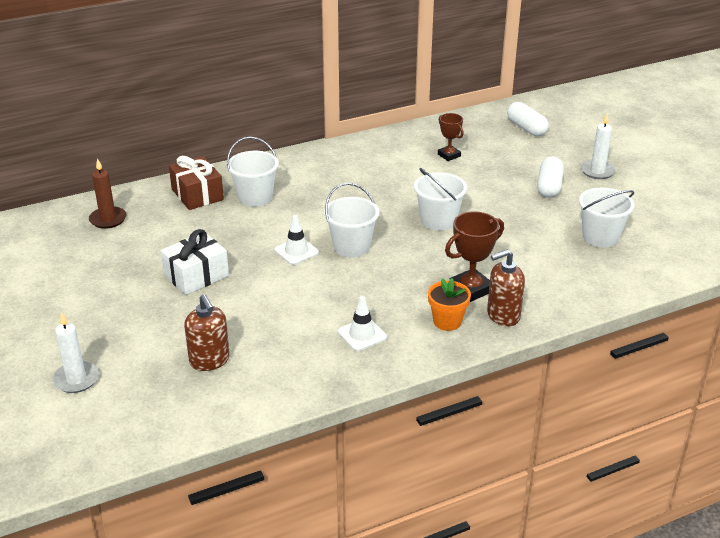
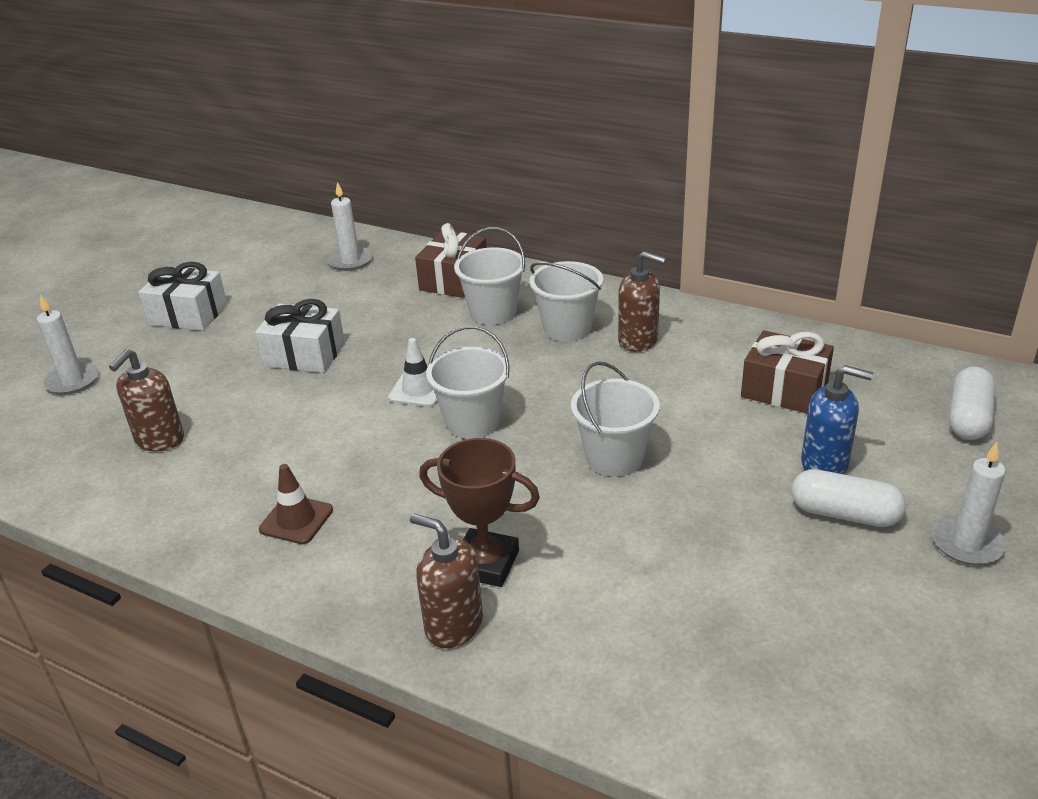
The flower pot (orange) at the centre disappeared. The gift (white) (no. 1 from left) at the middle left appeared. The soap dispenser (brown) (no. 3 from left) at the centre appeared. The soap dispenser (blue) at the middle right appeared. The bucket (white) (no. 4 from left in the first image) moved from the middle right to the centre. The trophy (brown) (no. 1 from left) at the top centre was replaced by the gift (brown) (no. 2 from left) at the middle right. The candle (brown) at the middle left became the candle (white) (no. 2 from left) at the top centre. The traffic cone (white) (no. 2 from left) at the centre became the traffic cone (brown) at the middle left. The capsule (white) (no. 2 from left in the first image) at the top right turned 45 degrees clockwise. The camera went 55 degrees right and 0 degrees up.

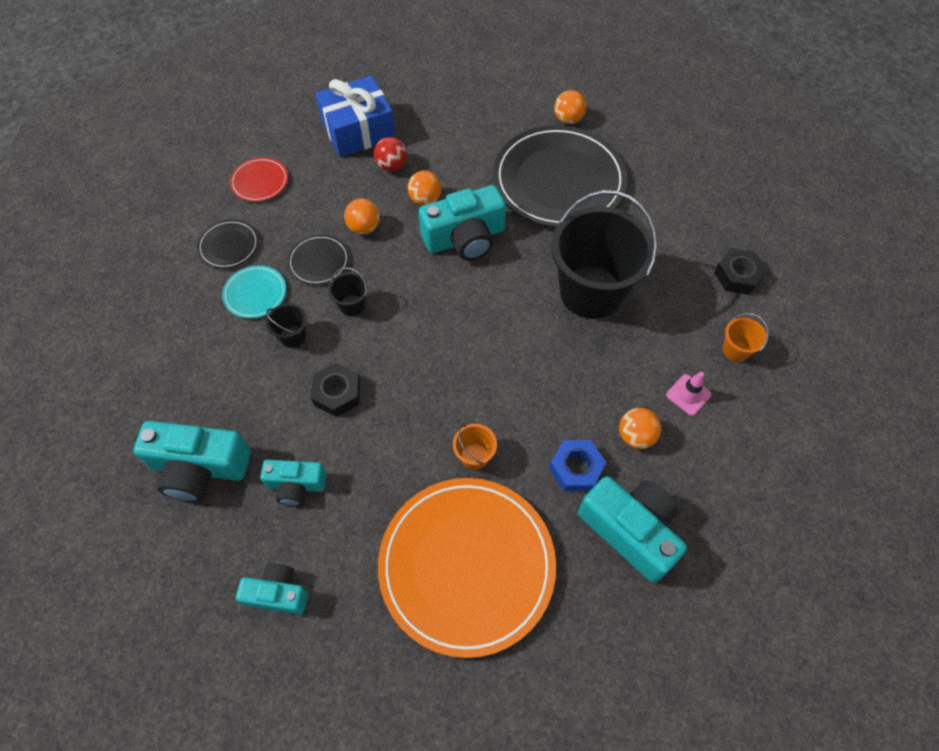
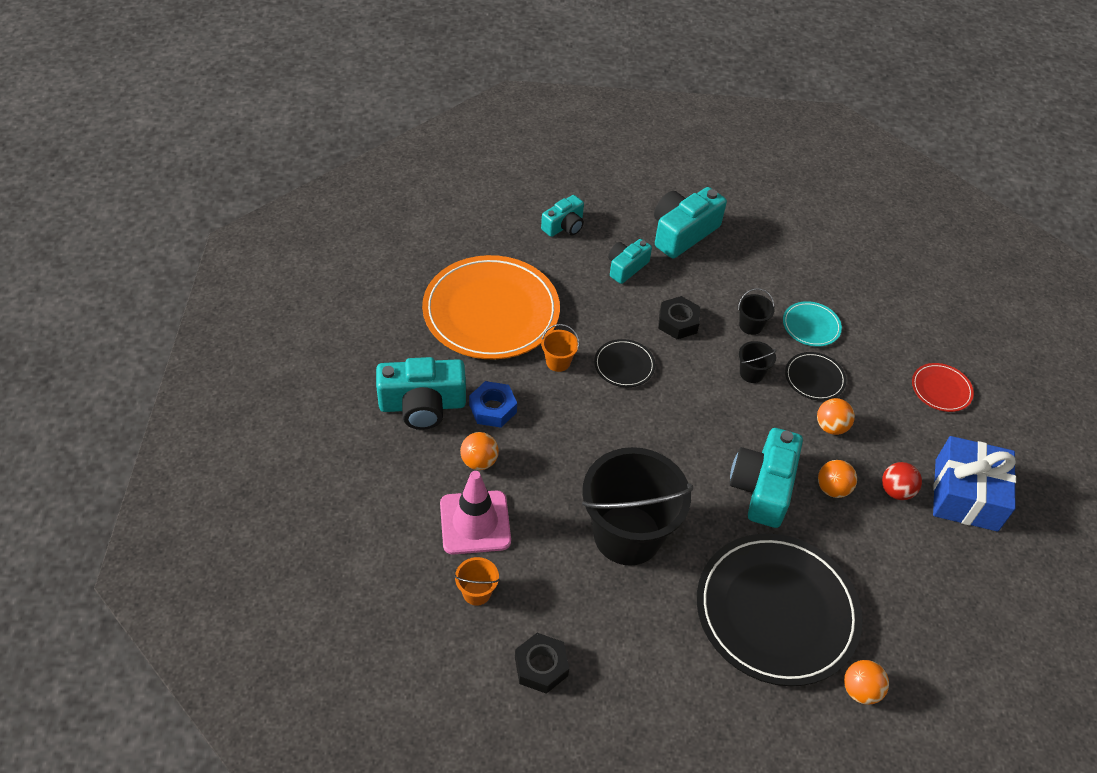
The plate (black) (no. 1 from left) moved from the top left to the centre. The traffic cone (pink) at the middle right changed to 1.92 times the size. The camera went 125 degrees right and 10 degrees down.

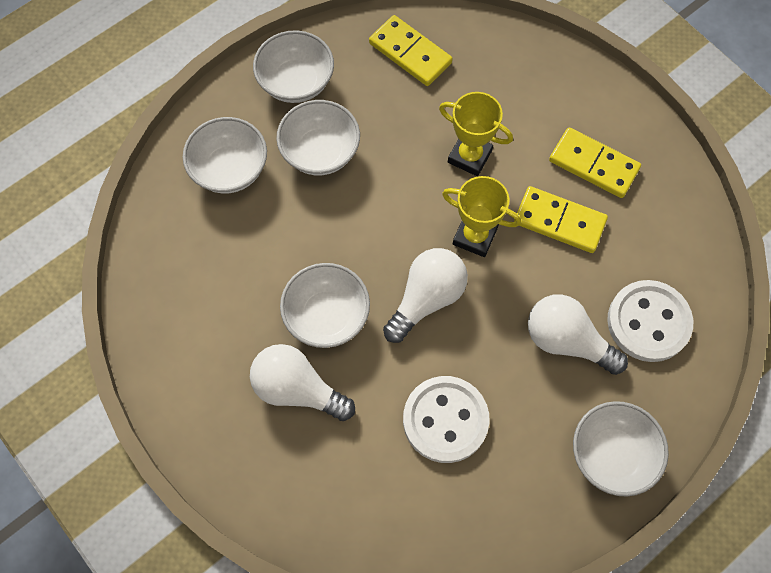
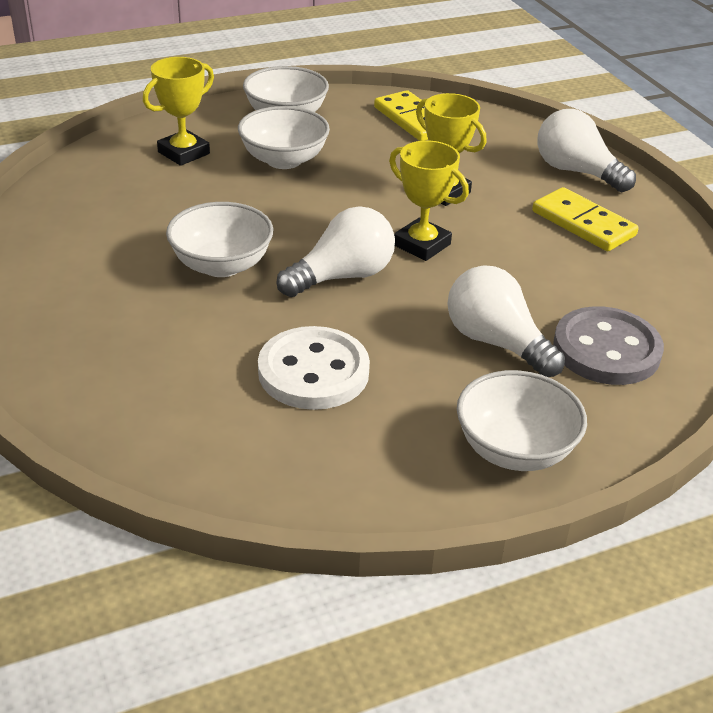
The domino (yellow) (no. 2 from left) at the middle right disappeared. The light bulb (white) (no. 1 from left in the first image) moved from the bottom centre to the top right. The bowl (white) (no. 1 from left) at the top left was replaced by the trophy (yellow) (no. 1 from left) at the top left. The button (white) (no. 2 from left) at the middle right became the button (grey) at the middle right. The camera went 15 degrees right and 30 degrees down.

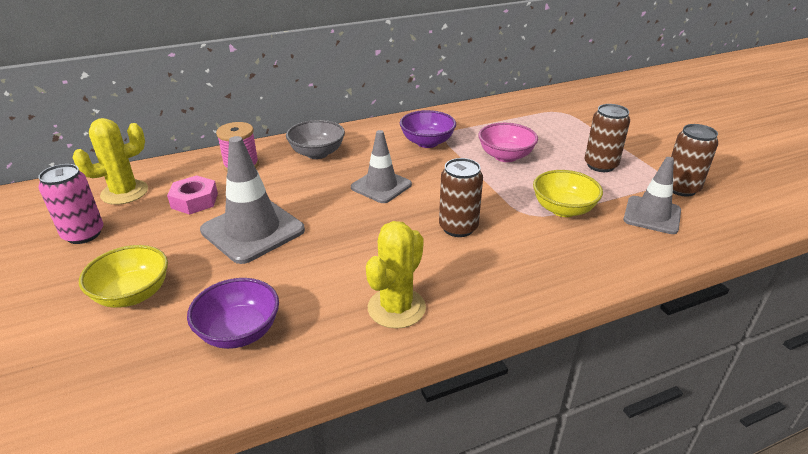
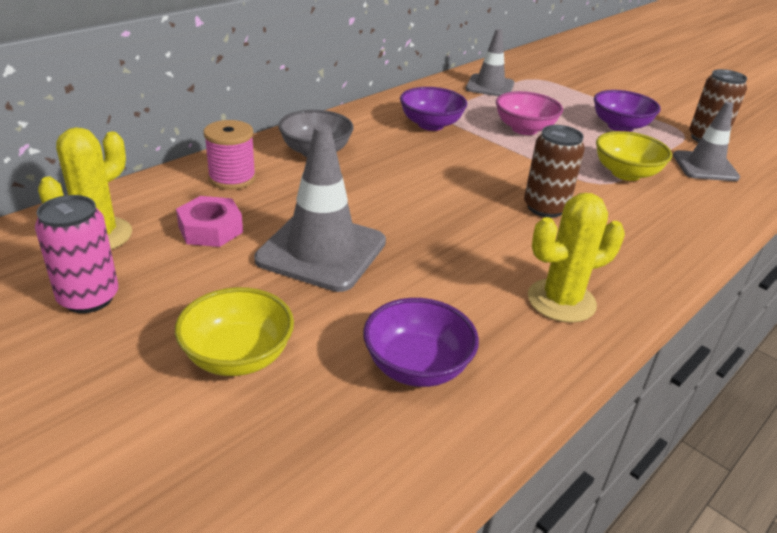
The traffic cone (grey) (no. 2 from left) moved from the centre to the top centre. The can (brown) (no. 2 from left) at the top right was replaced by the bowl (purple) (no. 3 from left) at the top right. The cactus (yellow) (no. 2 from left) at the centre turned 60 degrees clockwise. The camera went 25 degrees left and 0 degrees up.

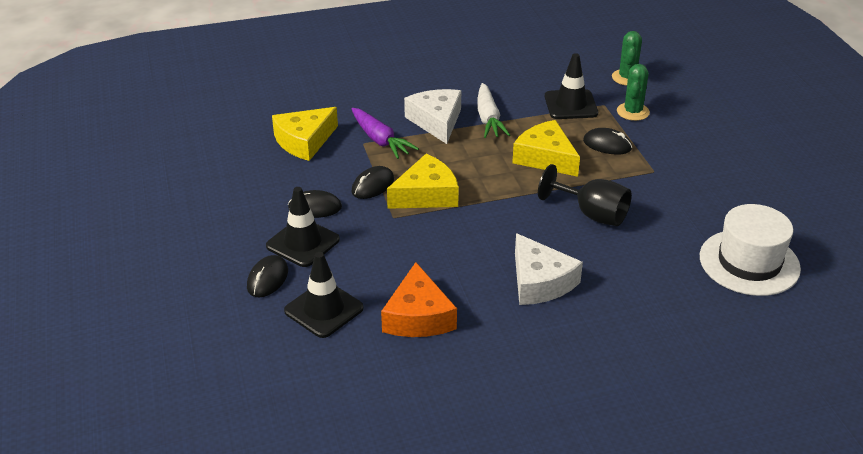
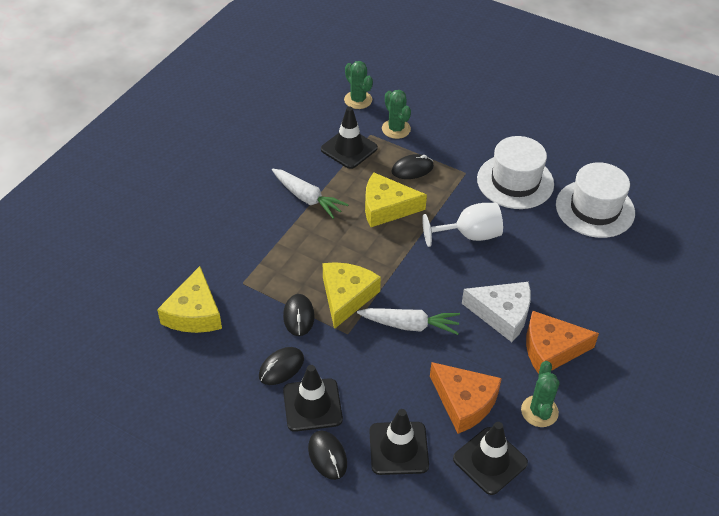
The carrot (purple) at the top centre disappeared. The cheese (white) (no. 1 from left) at the top centre disappeared. The carrot (white) (no. 2 from left) at the centre appeared. The traffic cone (black) (no. 4 from left) at the bottom right appeared. The hat (white) (no. 1 from left) at the middle right appeared. The cactus (green) (no. 3 from left) at the bottom right appeared. The cheese (orange) (no. 2 from left) at the middle right appeared. The goblet (black) at the middle right became the goblet (white) at the centre. The camera went 45 degrees left and 10 degrees up.

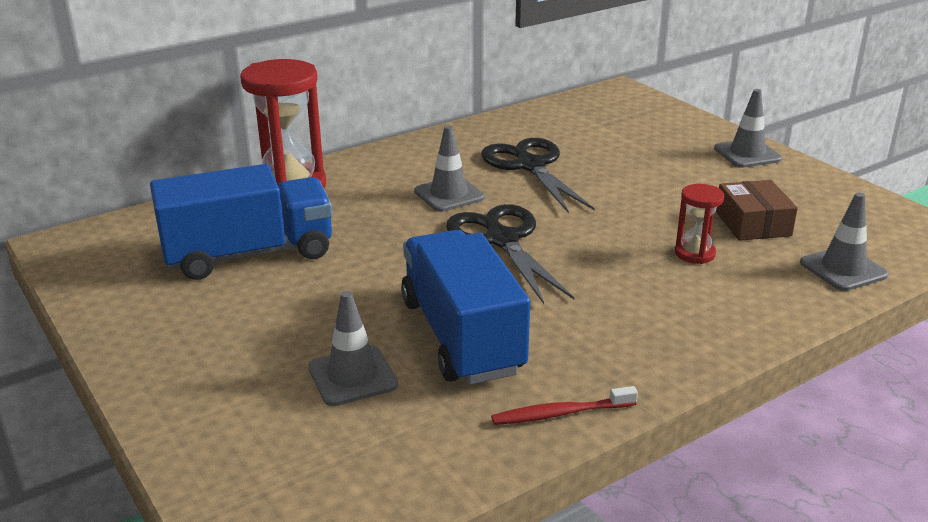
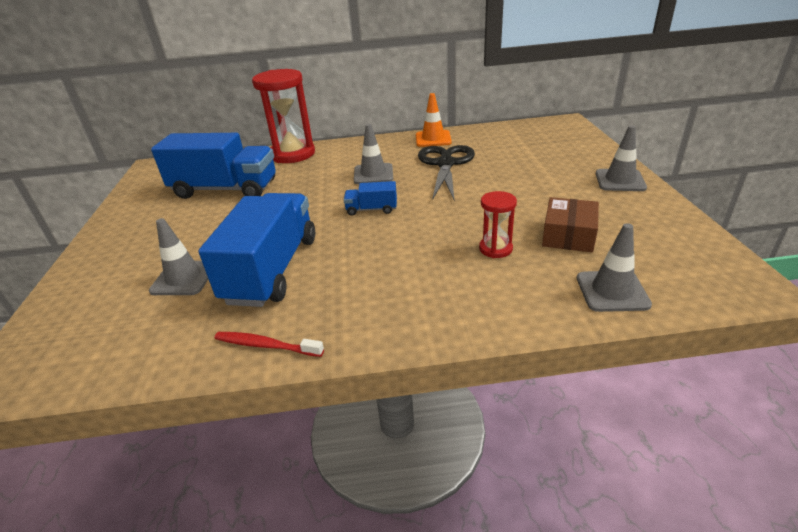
The traffic cone (orange) at the top centre appeared. The scissors (black) (no. 1 from left) at the centre was replaced by the truck (blue) (no. 3 from left) at the centre. The camera went 30 degrees right and 5 degrees up.

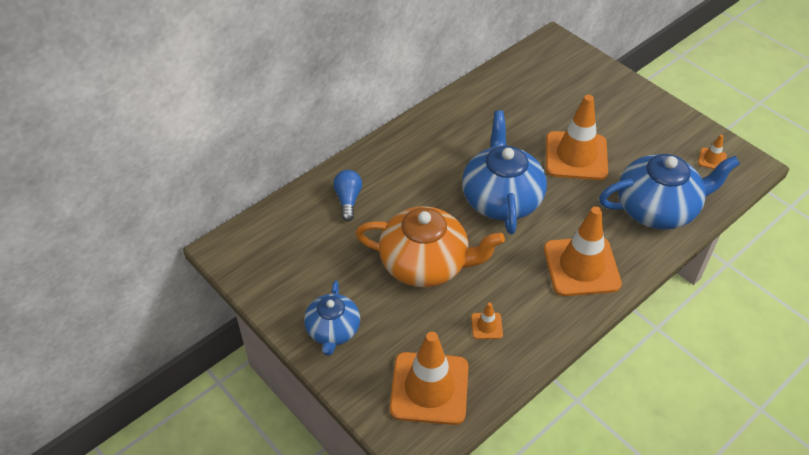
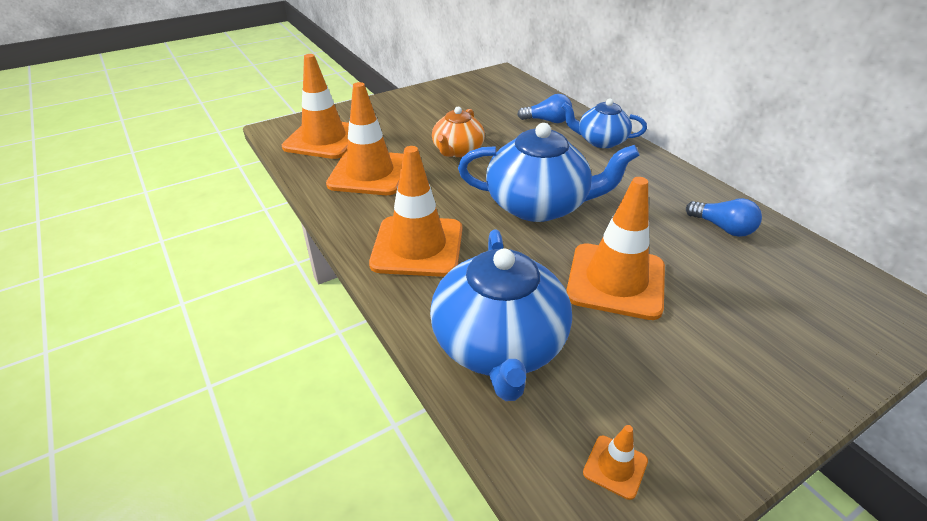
The light bulb (blue) (no. 2 from left) at the middle right appeared. The teapot (blue) (no. 1 from left in the first image) moved from the bottom centre to the top centre. The teapot (orange) at the centre changed to 0.60 times the size. The traffic cone (orange) (no. 2 from left) at the bottom centre changed to 2.36 times the size. The camera went 100 degrees right and 10 degrees down.

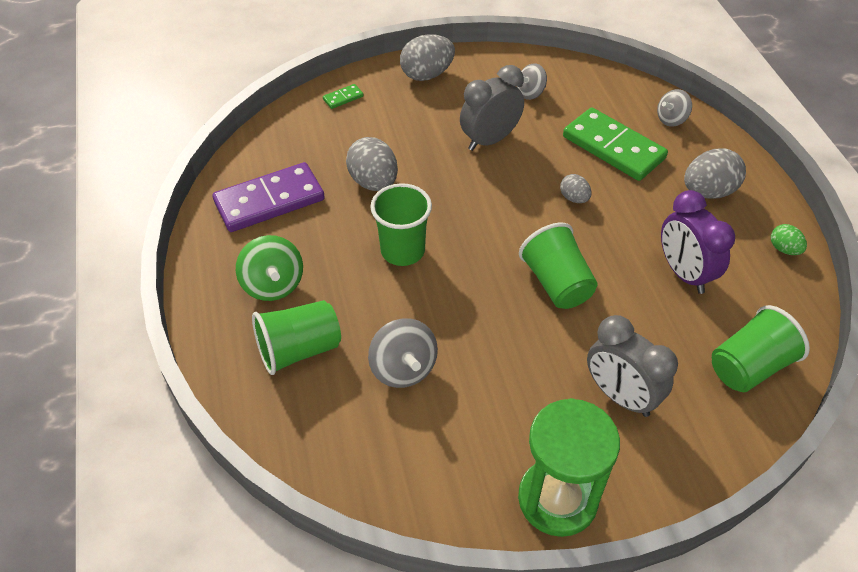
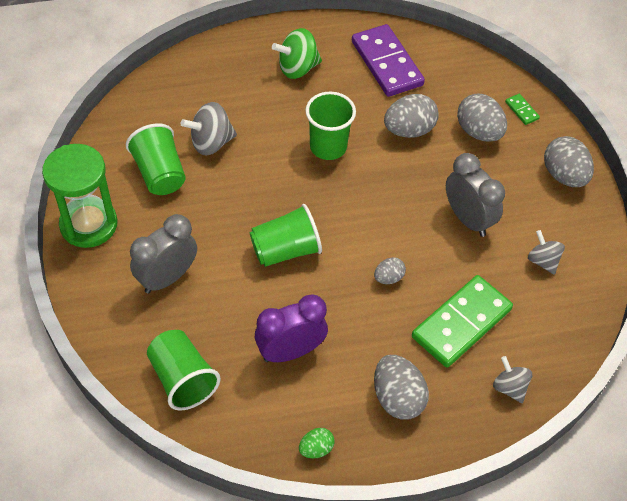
The egg (grey) (no. 4 from left) at the top right appeared. The cup (green) (no. 1 from left) moved from the centre to the top left. The camera went 90 degrees right and 5 degrees up.

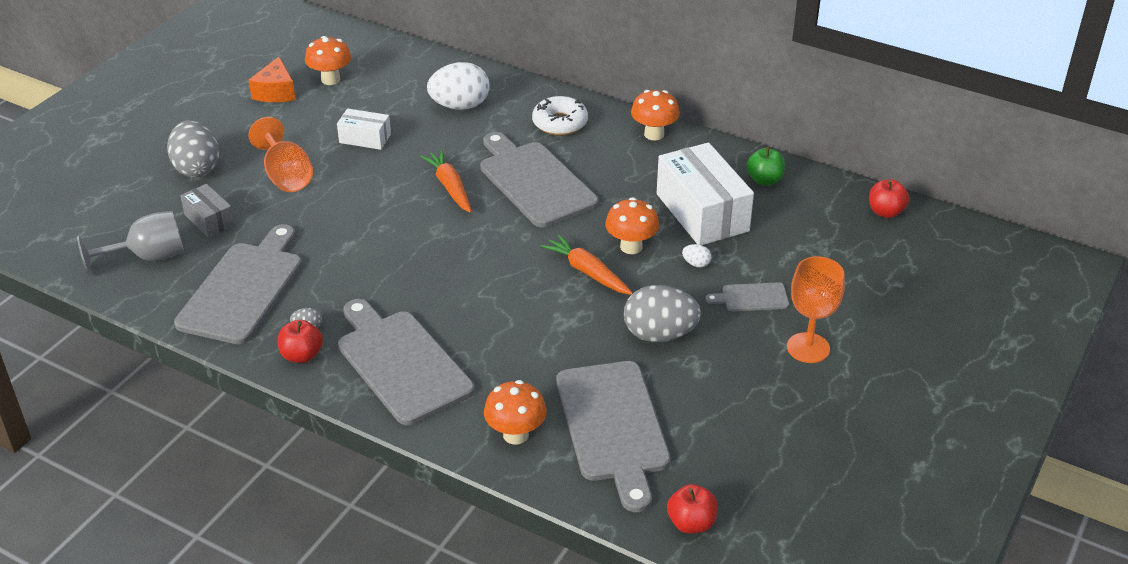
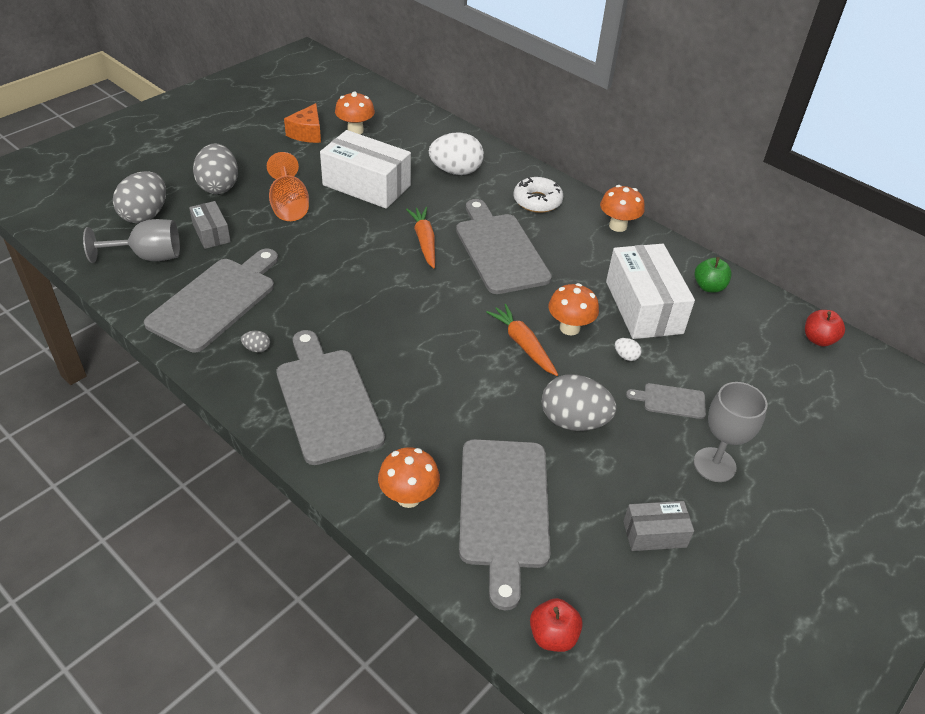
The apple (red) (no. 1 from left) at the middle left disappeared. The egg (grey) (no. 1 from left) at the top left appeared. The box (grey) (no. 2 from left) at the bottom right appeared. The goblet (orange) (no. 2 from left) at the middle right became the goblet (grey) (no. 2 from left) at the middle right. The box (white) (no. 1 from left) at the top left changed to 1.92 times the size. The camera went 10 degrees right and 5 degrees up.

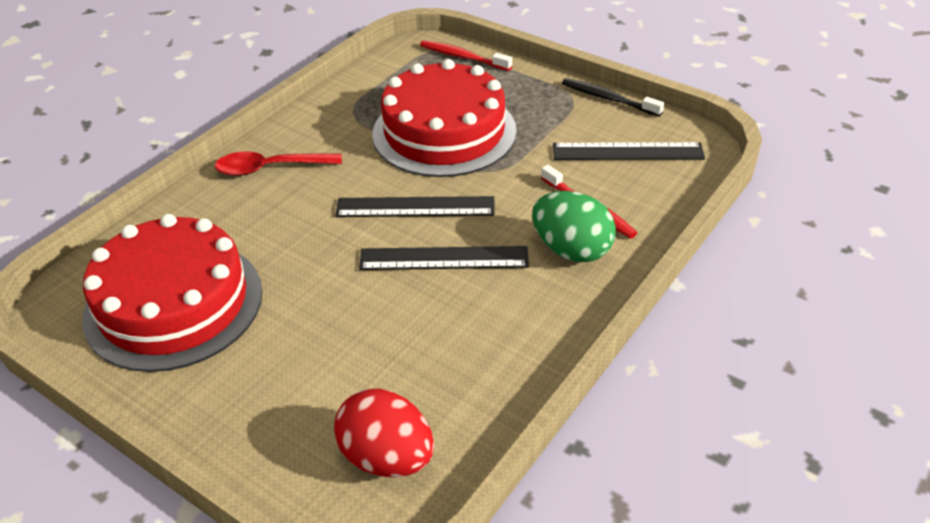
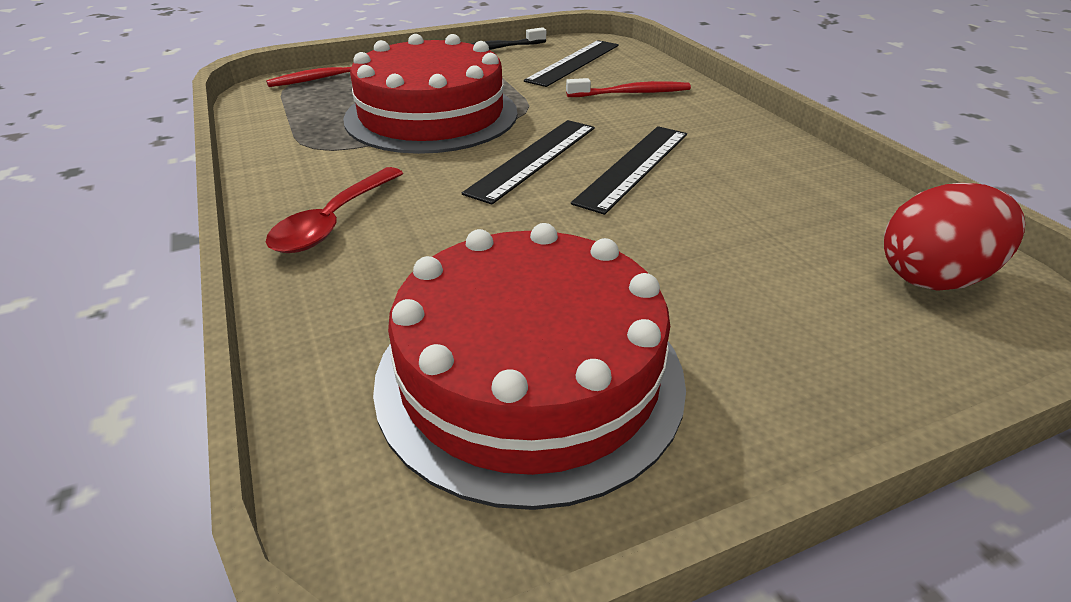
The egg (green) at the centre disappeared. The camera went 60 degrees left and 5 degrees down.

